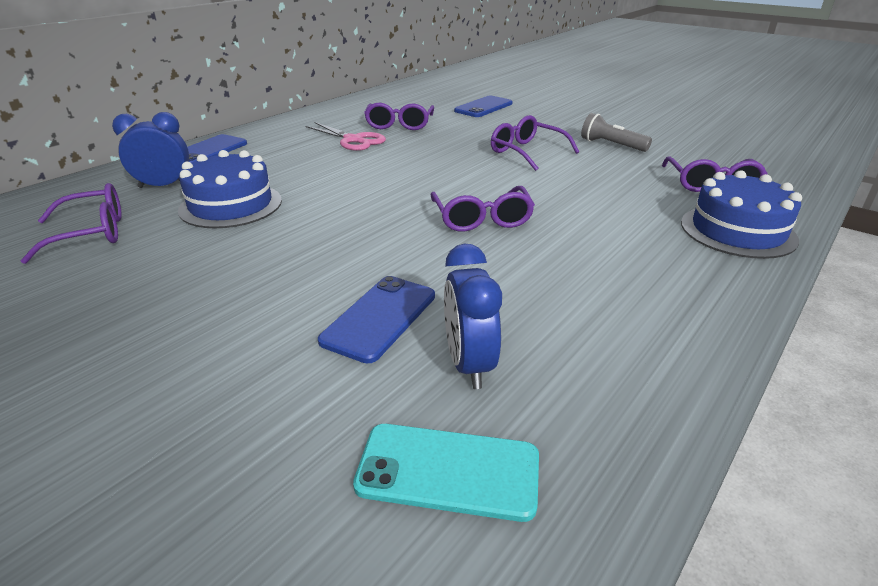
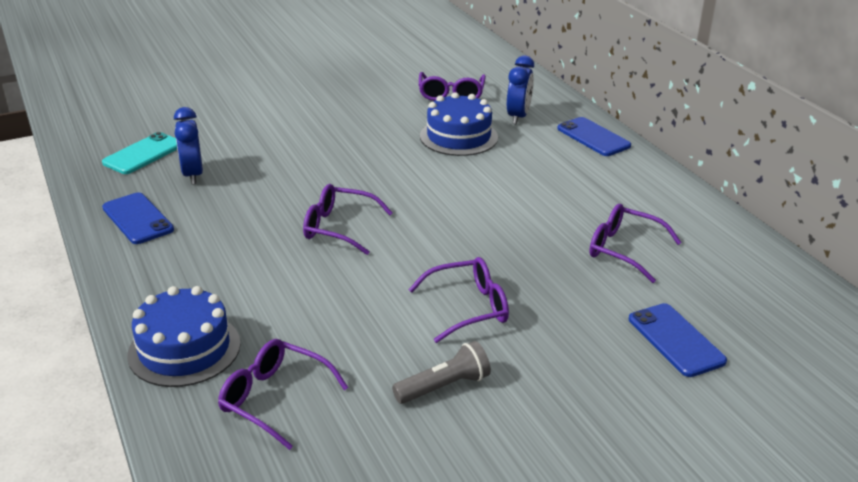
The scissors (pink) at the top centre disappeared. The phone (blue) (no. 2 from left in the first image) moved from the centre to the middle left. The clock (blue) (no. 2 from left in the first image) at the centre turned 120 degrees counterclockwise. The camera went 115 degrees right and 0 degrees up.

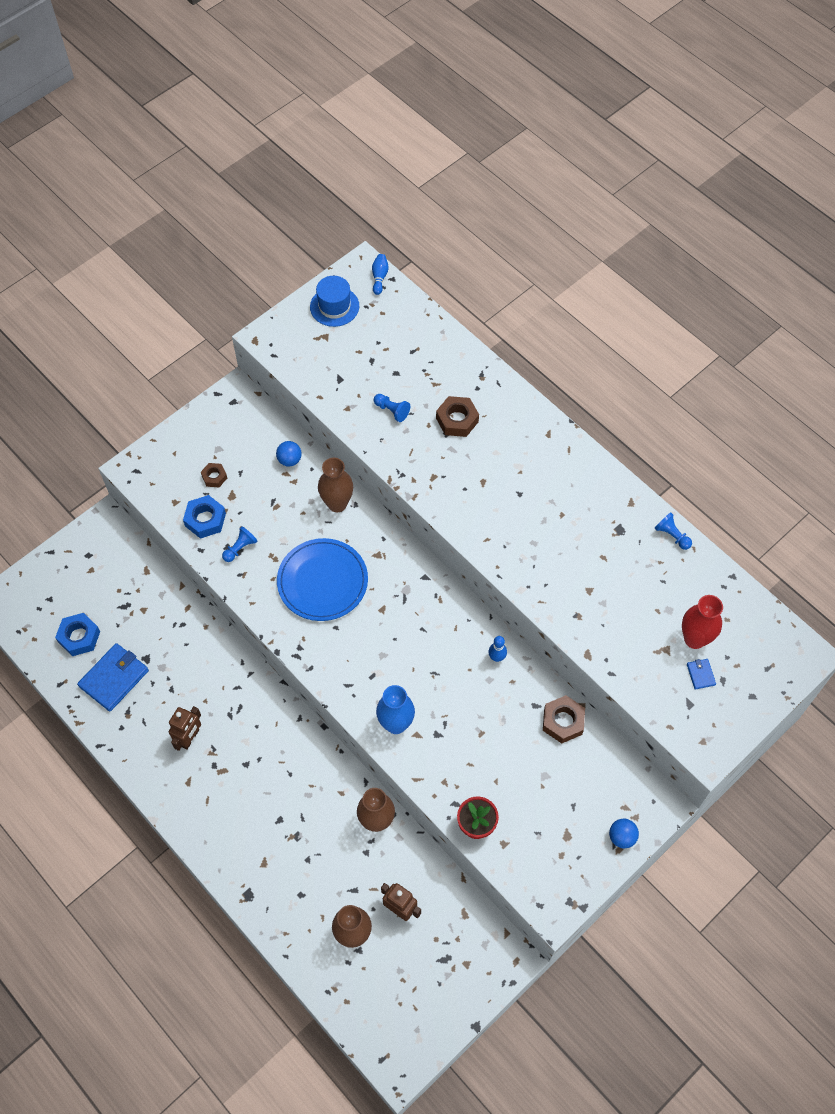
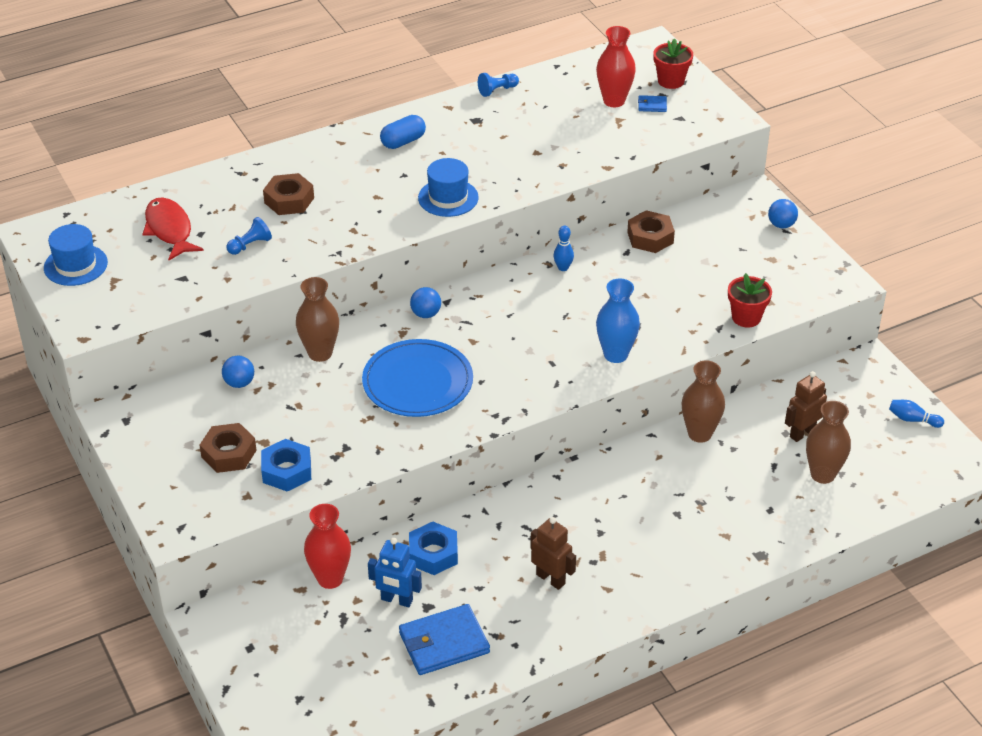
The pawn (blue) (no. 1 from left) at the middle left disappeared. The fish (red) at the top left appeared. The vase (red) (no. 1 from left) at the bottom left appeared. The robot (blue) at the bottom centre appeared. The capsule (blue) at the top centre appeared. The ball (blue) (no. 2 from left) at the centre appeared. The hat (blue) (no. 2 from left) at the top centre appeared. The flower pot (red) (no. 1 from left) at the top right appeared. The nut (blue) (no. 1 from left in the first image) moved from the middle left to the bottom centre. The bowling pin (blue) (no. 1 from left in the first image) moved from the top centre to the middle right. The wallet (blue) (no. 1 from left) at the middle left turned 75 degrees counterclockwise. The nut (brown) (no. 1 from left) at the middle left changed to 1.61 times the size. The camera went 75 degrees left and 20 degrees down.

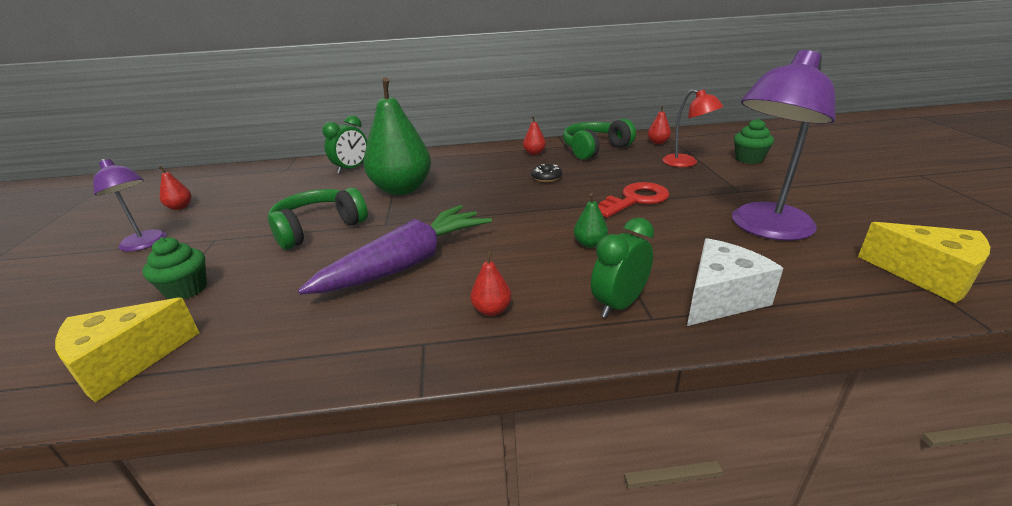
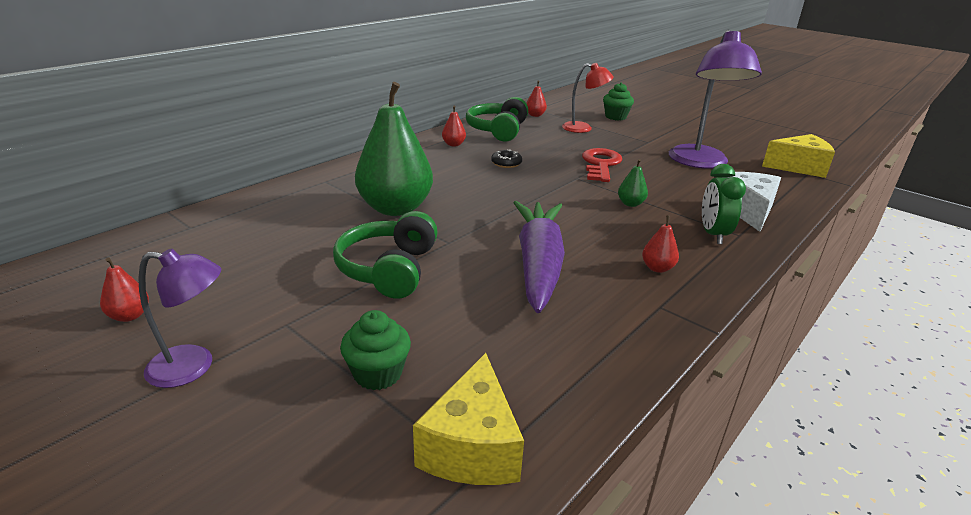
The clock (green) (no. 1 from left) at the top centre disappeared. The camera went 45 degrees left and 0 degrees up.

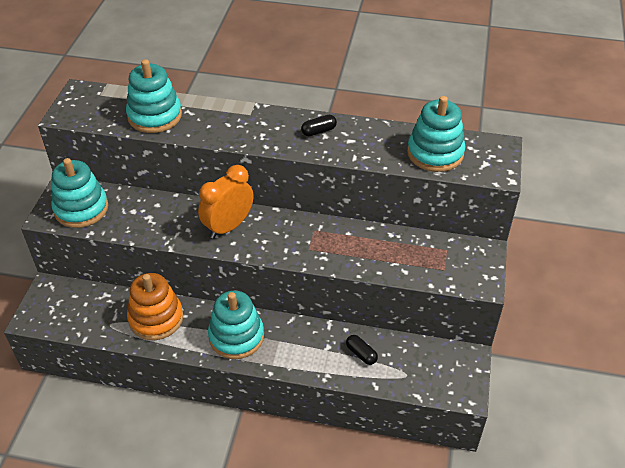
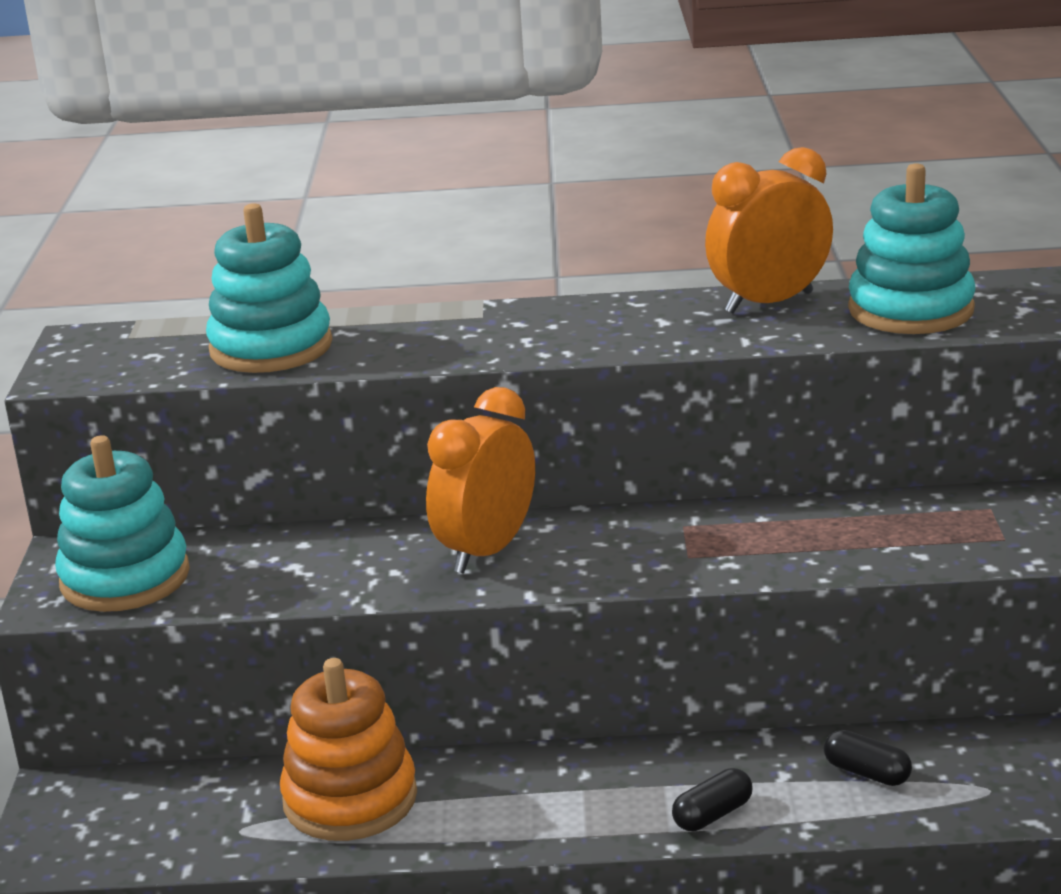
The stacking toy (turquoise) (no. 3 from left) at the bottom centre disappeared. The clock (orange) (no. 2 from left) at the top right appeared. The capsule (black) (no. 1 from left) moved from the top centre to the bottom right. The camera went 10 degrees left and 20 degrees down.

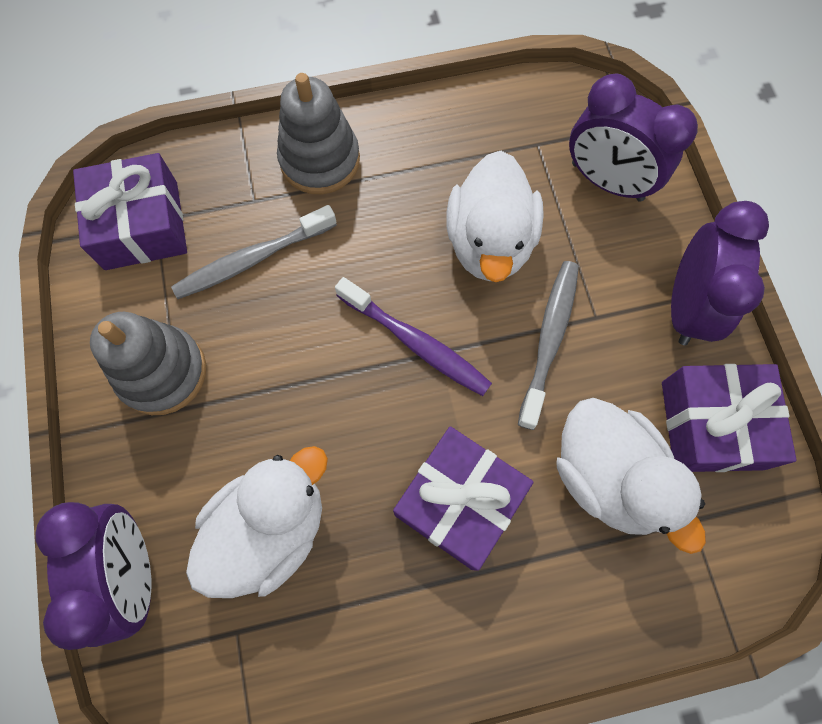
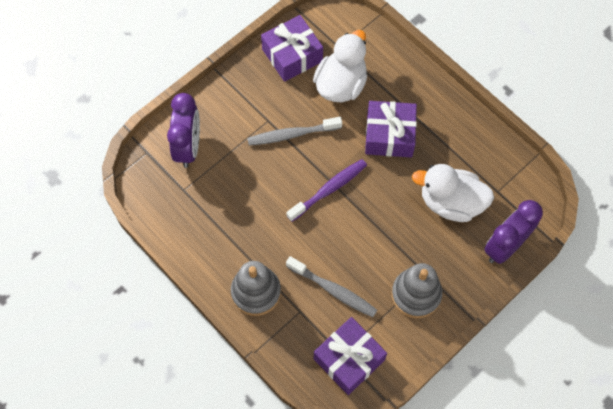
The duck (white) (no. 2 from left) at the top centre disappeared. The clock (purple) (no. 3 from left) at the middle right disappeared. The toothbrush (purple) at the centre turned 45 degrees clockwise. The camera went 120 degrees left and 5 degrees down.

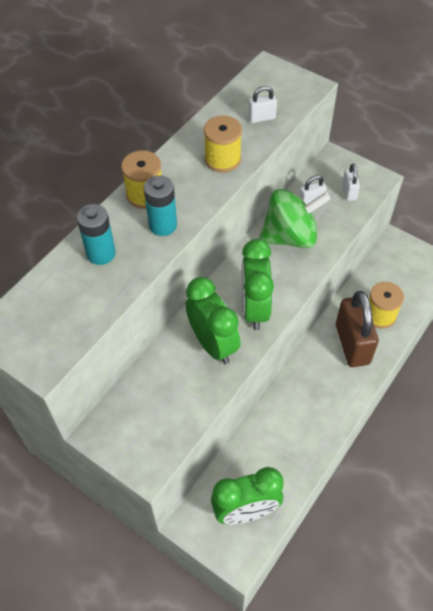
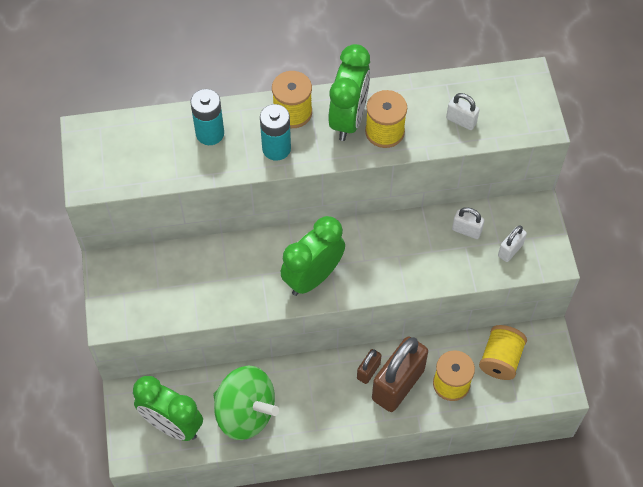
The padlock (brown) (no. 1 from left) at the bottom centre appeared. The spool (yellow) (no. 4 from left) at the bottom right appeared. The clock (green) (no. 1 from left in the first image) moved from the centre to the top centre. The spinning top (green) moved from the middle right to the bottom centre. The camera went 45 degrees right and 5 degrees up.

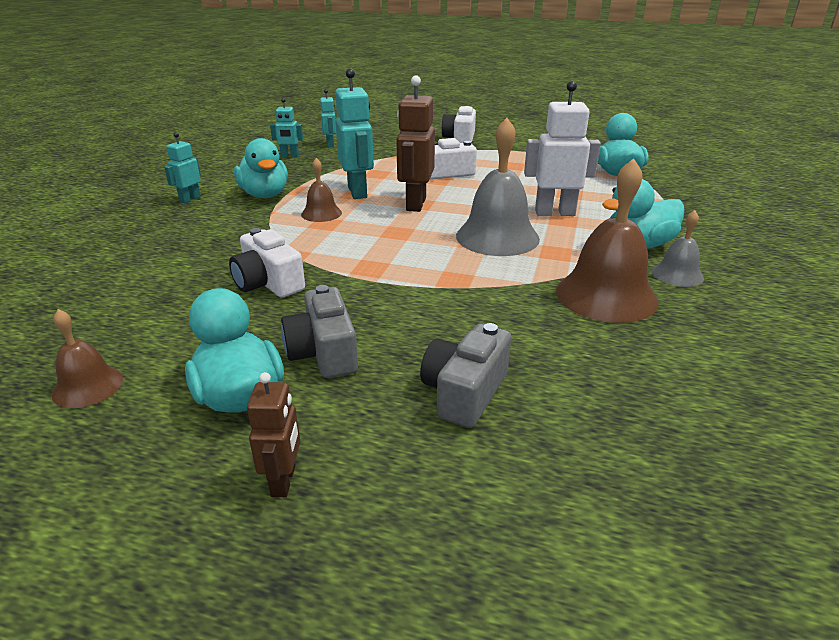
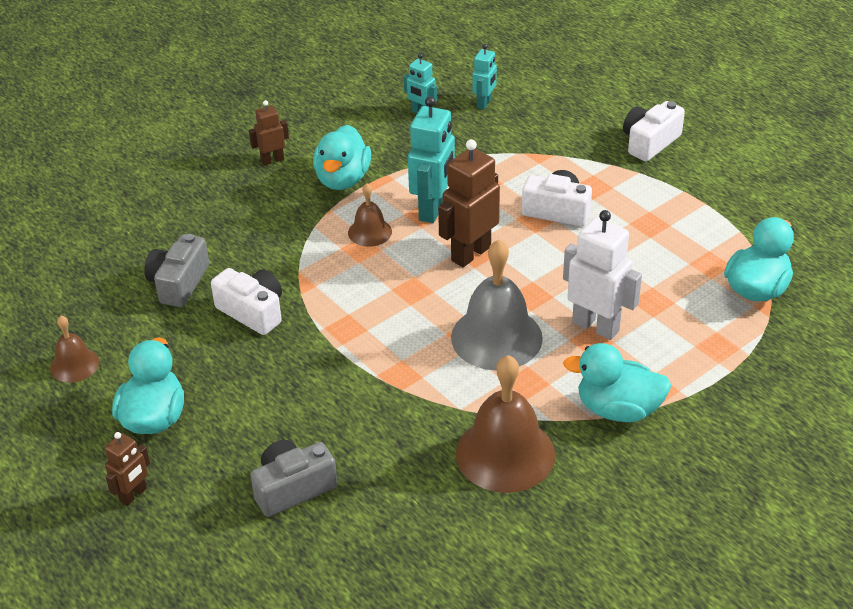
The bell (grey) (no. 2 from left) at the middle right disappeared. The camera (grey) (no. 1 from left) moved from the centre to the middle left. The robot (turquoise) (no. 1 from left) at the top left became the robot (brown) (no. 2 from left) at the top left. The camera (white) (no. 1 from left) at the middle left turned 135 degrees clockwise. The camera went 35 degrees right and 10 degrees up.

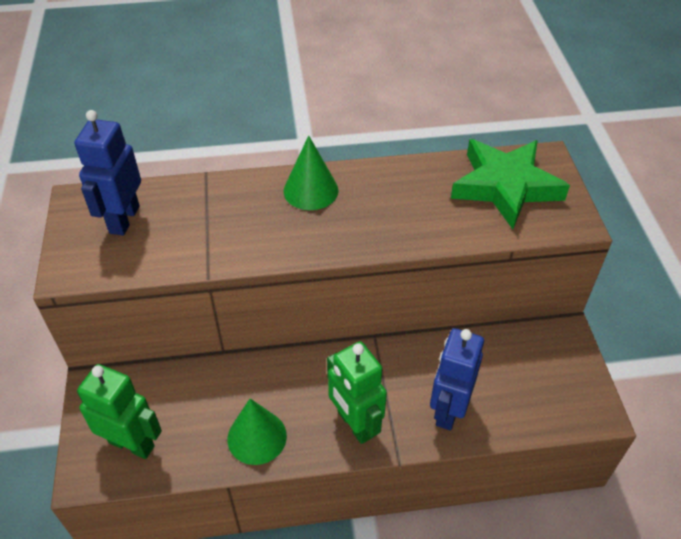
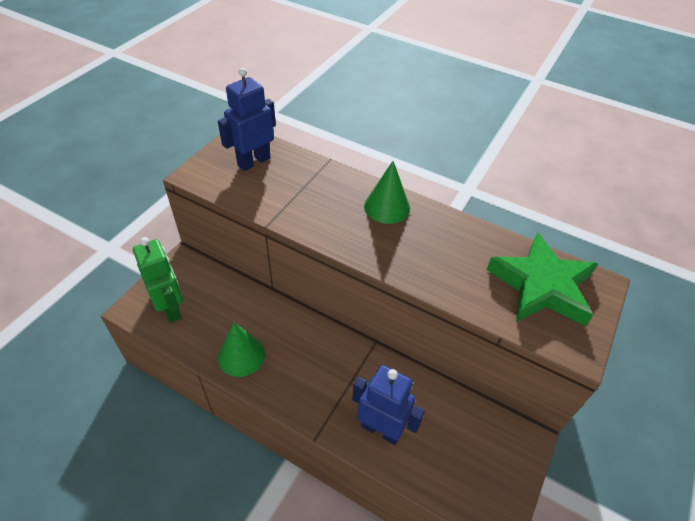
The robot (green) (no. 2 from left) at the bottom centre disappeared. The robot (blue) (no. 2 from left) at the bottom right turned 60 degrees clockwise. The camera went 35 degrees right and 0 degrees up.

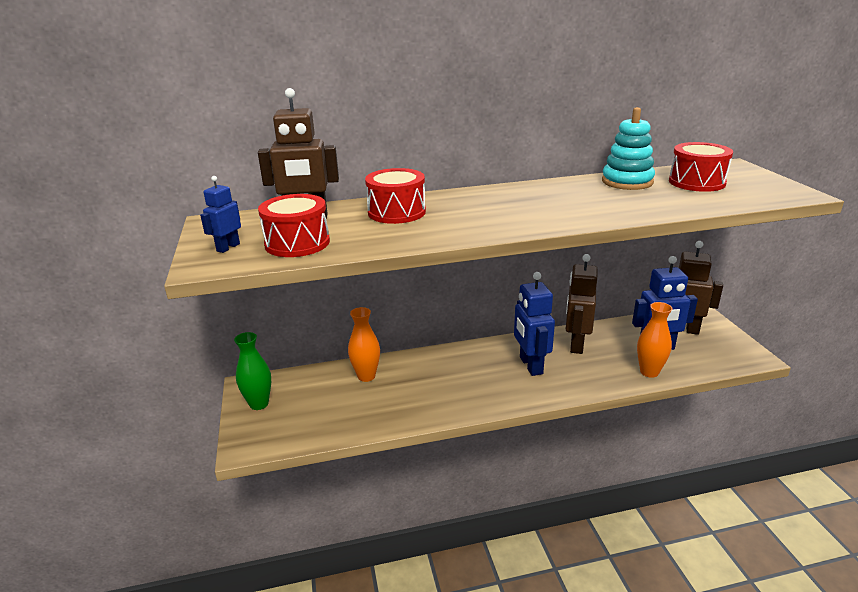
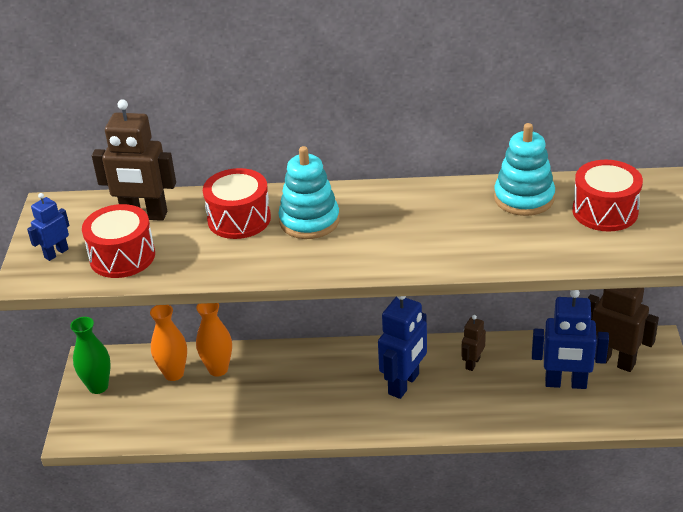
The stacking toy (turquoise) (no. 1 from left) at the centre appeared. The vase (orange) (no. 2 from left in the first image) moved from the middle right to the bottom left. The robot (blue) (no. 2 from left) at the centre turned 150 degrees counterclockwise. The robot (brown) (no. 2 from left) at the middle right changed to 0.54 times the size. The camera went 15 degrees right and 10 degrees up.

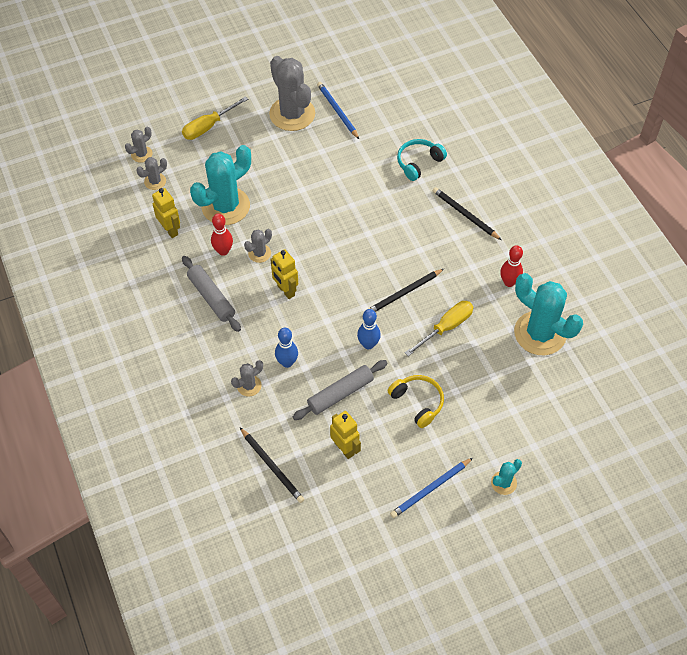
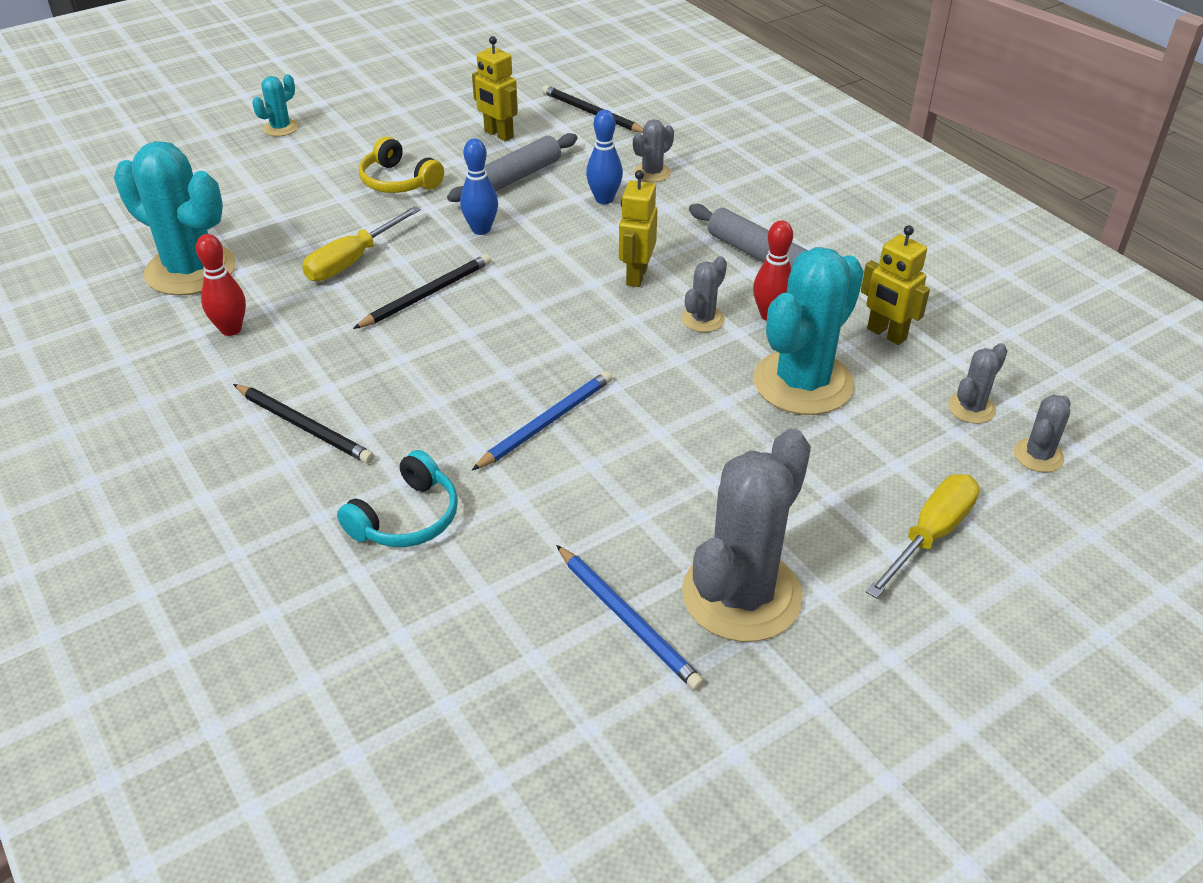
The pencil (blue) (no. 2 from left in the first image) moved from the bottom centre to the centre. The cactus (grey) (no. 5 from left in the first image) at the top centre turned 75 degrees clockwise. The robot (yellow) (no. 2 from left) at the centre turned 120 degrees counterclockwise. The camera went 170 degrees right and 15 degrees down.

